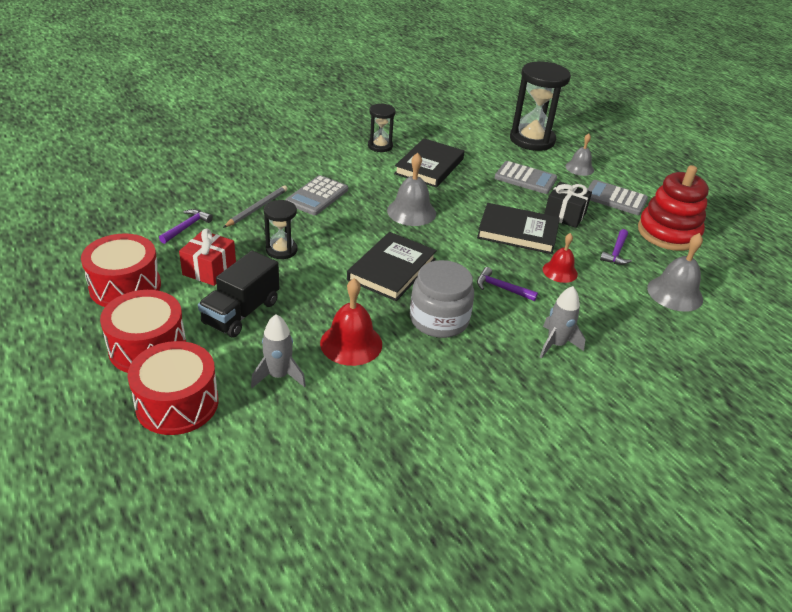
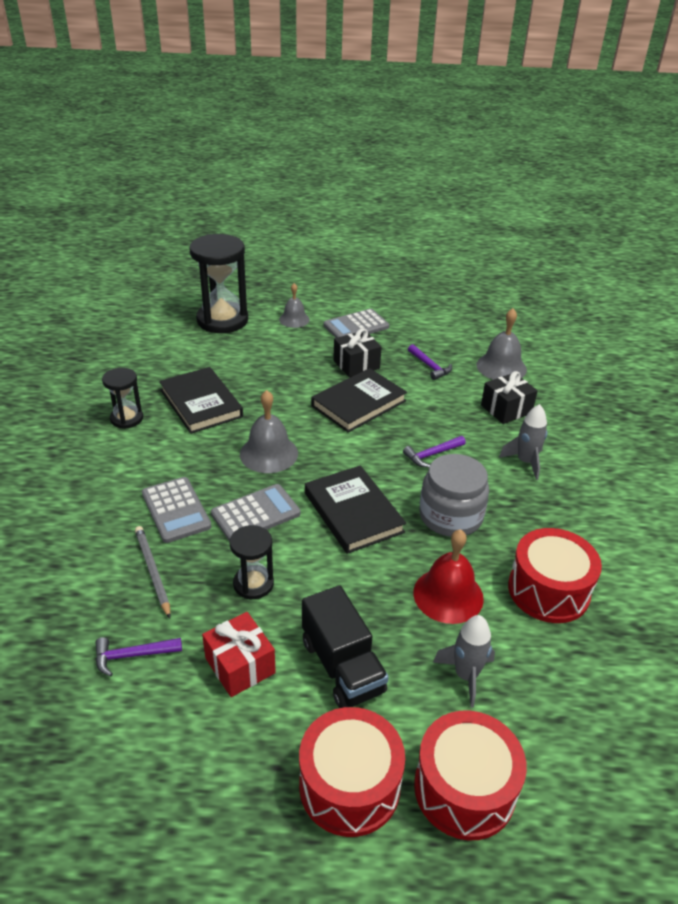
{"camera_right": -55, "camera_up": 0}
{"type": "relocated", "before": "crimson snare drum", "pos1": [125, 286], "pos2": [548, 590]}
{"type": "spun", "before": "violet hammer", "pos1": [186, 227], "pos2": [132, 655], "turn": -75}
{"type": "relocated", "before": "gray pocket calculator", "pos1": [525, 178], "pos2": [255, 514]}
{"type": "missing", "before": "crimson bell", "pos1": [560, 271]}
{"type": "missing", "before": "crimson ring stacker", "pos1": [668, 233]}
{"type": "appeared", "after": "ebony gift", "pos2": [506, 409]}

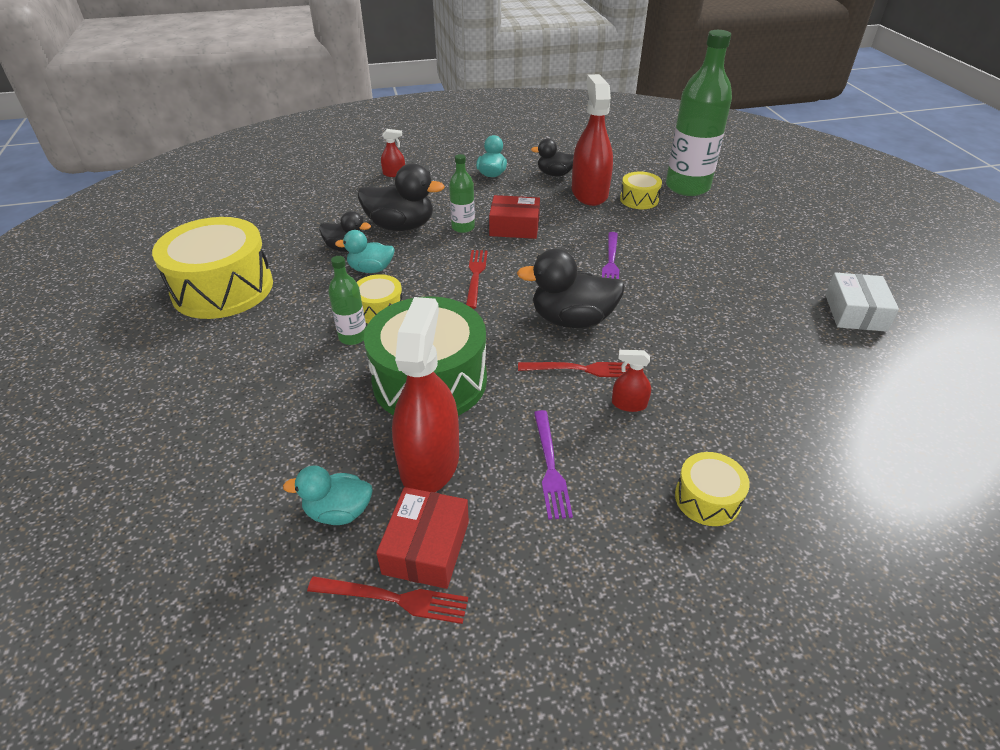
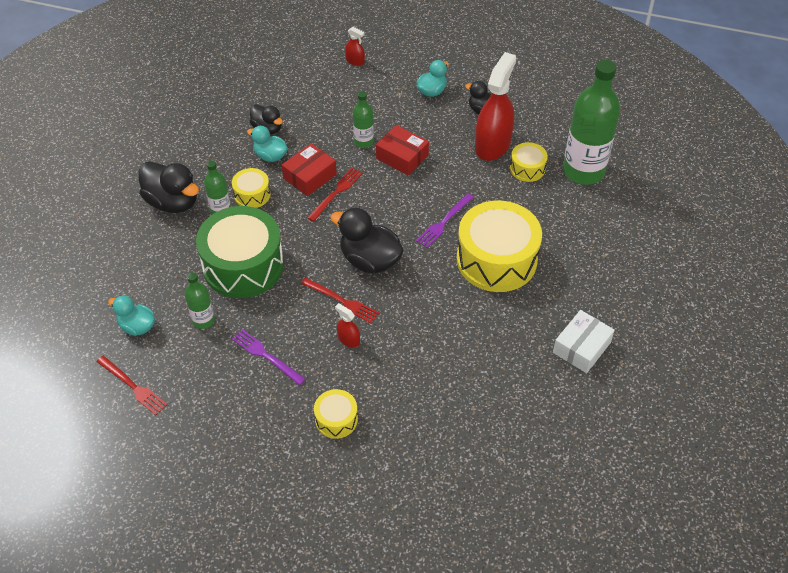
{"camera_right": 30, "camera_up": 10}
{"type": "relocated", "before": "yellow snare drum", "pos1": [223, 288], "pos2": [496, 259]}
{"type": "relocated", "before": "ebony rubber duck", "pos1": [401, 226], "pos2": [173, 202]}
{"type": "relocated", "before": "crimson parcel", "pos1": [426, 547], "pos2": [310, 176]}
{"type": "exchanged", "before": "crimson sprayer", "after": "green drink bottle", "pos1": [429, 462], "pos2": [203, 320]}
{"type": "spun", "before": "violet fork", "pos1": [550, 466], "pos2": [266, 356], "turn": 105}

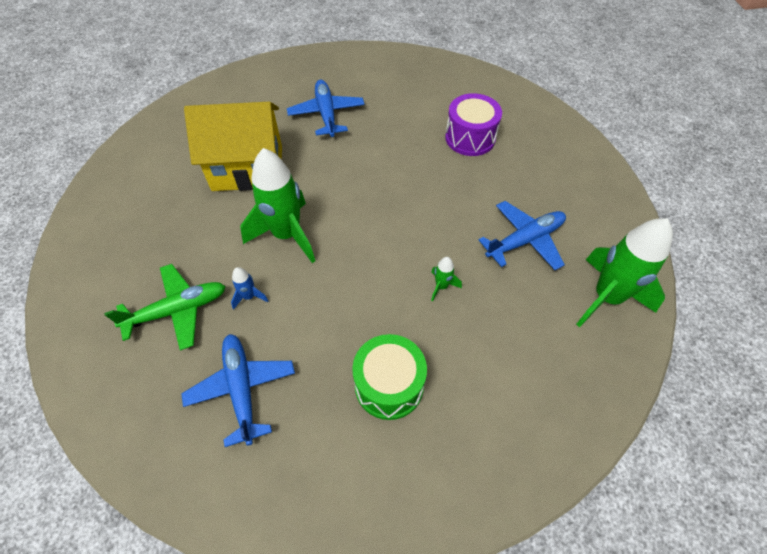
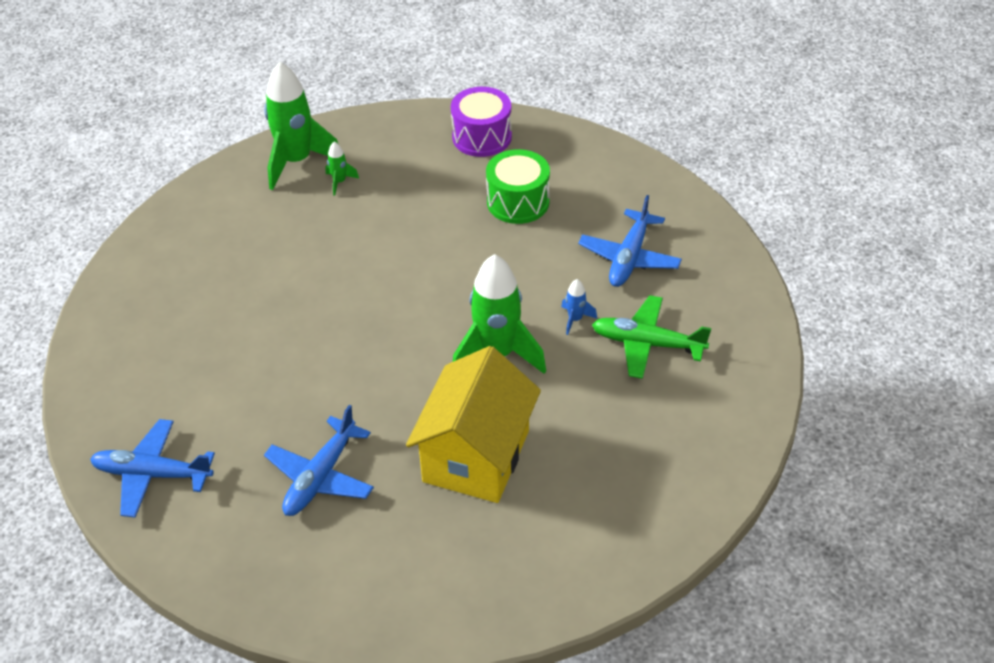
{"camera_right": -140, "camera_up": -10}
{"type": "spun", "before": "yellow house", "pos1": [247, 168], "pos2": [476, 456], "turn": 75}
{"type": "relocated", "before": "green toy rocket", "pos1": [441, 286], "pos2": [339, 182]}
{"type": "relocated", "before": "violet snare drum", "pos1": [470, 138], "pos2": [482, 137]}
{"type": "relocated", "before": "blue aeroplane", "pos1": [525, 240], "pos2": [152, 474]}

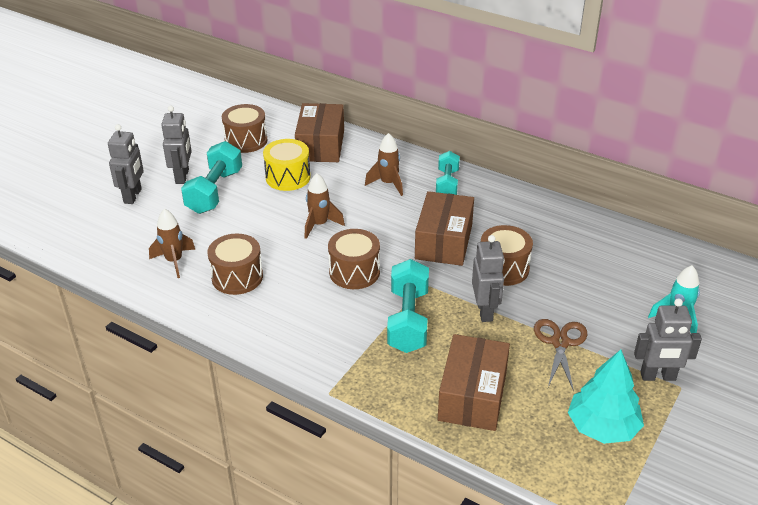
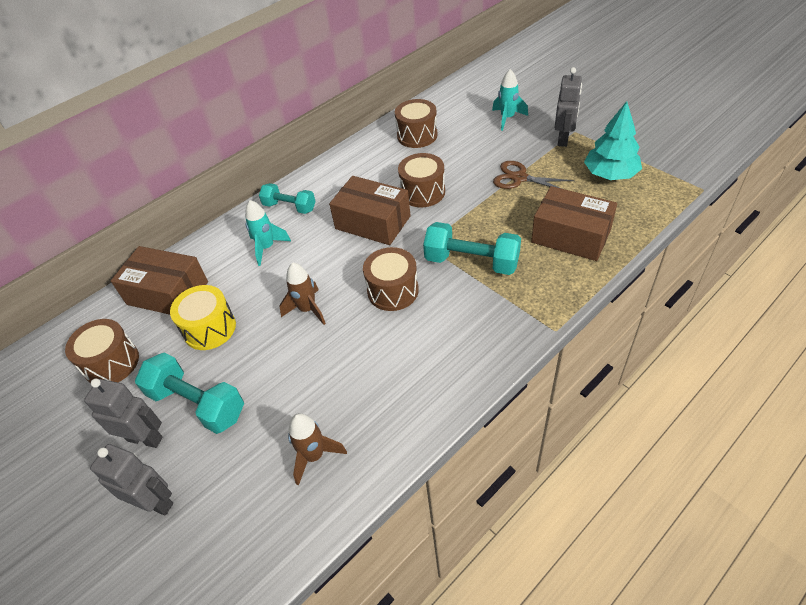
{"camera_right": -70, "camera_up": 10}
{"type": "relocated", "before": "dark brown snare drum", "pos1": [237, 277], "pos2": [417, 135]}
{"type": "colour", "before": "dark brown toy rocket", "after": "teal toy rocket", "pos1": [388, 184], "pos2": [267, 248]}
{"type": "missing", "before": "gray robot", "pos1": [485, 311]}

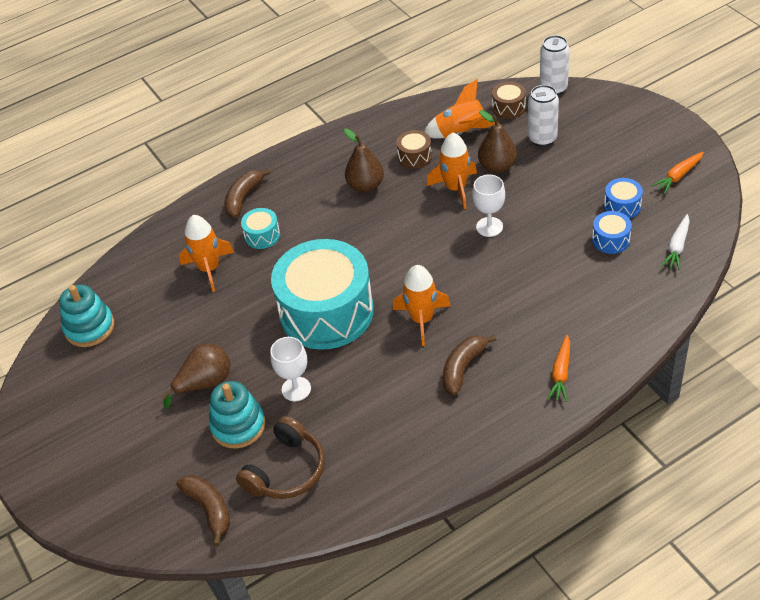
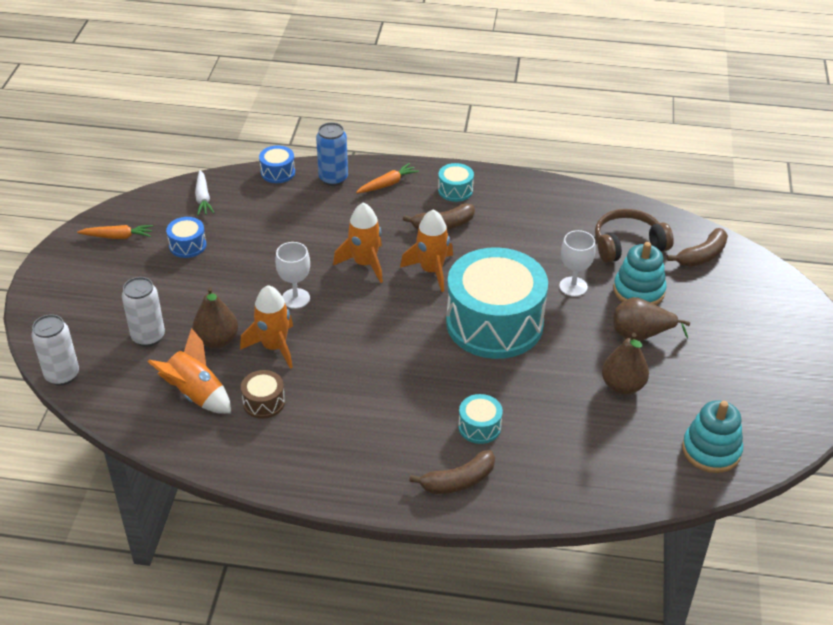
{"camera_right": -145, "camera_up": -5}
{"type": "spun", "before": "dark brown banana fruit", "pos1": [209, 509], "pos2": [702, 256], "turn": -135}
{"type": "relocated", "before": "orange-coloured toy rocket", "pos1": [209, 269], "pos2": [365, 264]}
{"type": "relocated", "before": "dark brown pear fruit", "pos1": [366, 186], "pos2": [622, 386]}
{"type": "missing", "before": "dark brown snare drum", "pos1": [508, 107]}
{"type": "relocated", "before": "blue snare drum", "pos1": [610, 240], "pos2": [278, 172]}
{"type": "spun", "before": "snow-white toy carrot", "pos1": [677, 247], "pos2": [203, 198], "turn": 105}
{"type": "appeared", "after": "blue can", "pos2": [333, 178]}
{"type": "appeared", "after": "teal snare drum", "pos2": [455, 190]}

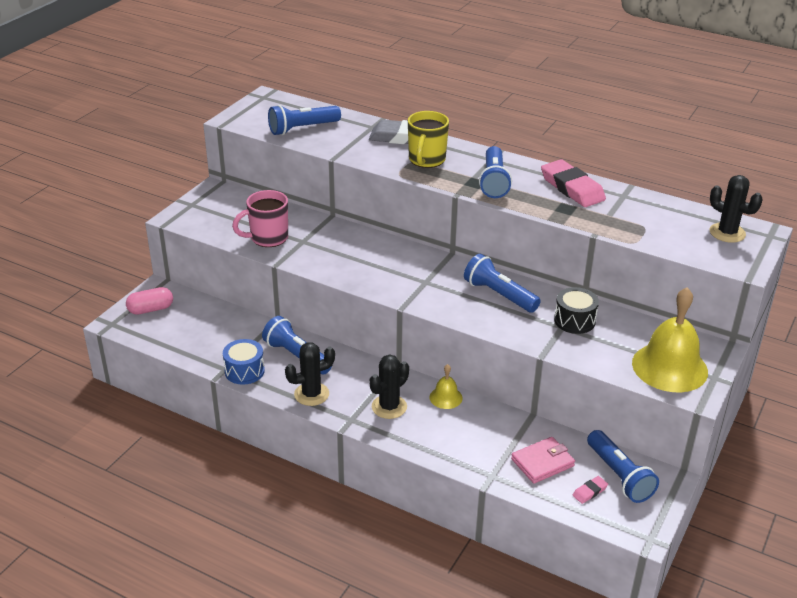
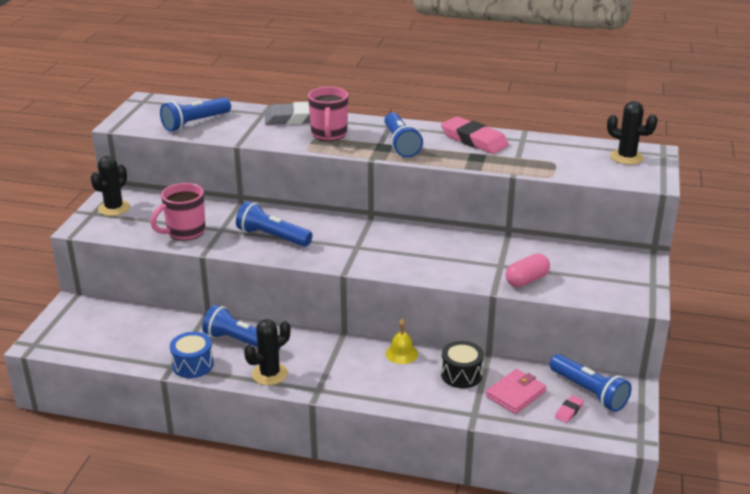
{"camera_right": -15, "camera_up": -5}
{"type": "relocated", "before": "pink pill shape", "pos1": [151, 309], "pos2": [527, 280]}
{"type": "relocated", "before": "ebony cactus", "pos1": [389, 407], "pos2": [114, 208]}
{"type": "colour", "before": "yellow tea mug", "after": "pink tea mug", "pos1": [426, 160], "pos2": [329, 134]}
{"type": "relocated", "before": "blue pocket torch", "pos1": [499, 295], "pos2": [272, 237]}
{"type": "relocated", "before": "ebony snare drum", "pos1": [574, 320], "pos2": [461, 374]}
{"type": "missing", "before": "yellow bell", "pos1": [669, 367]}

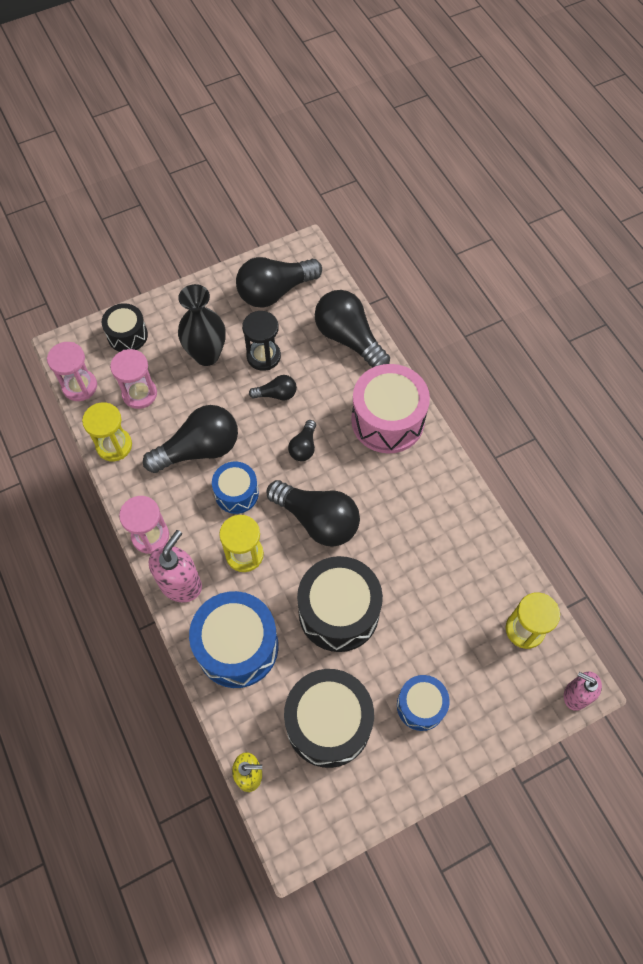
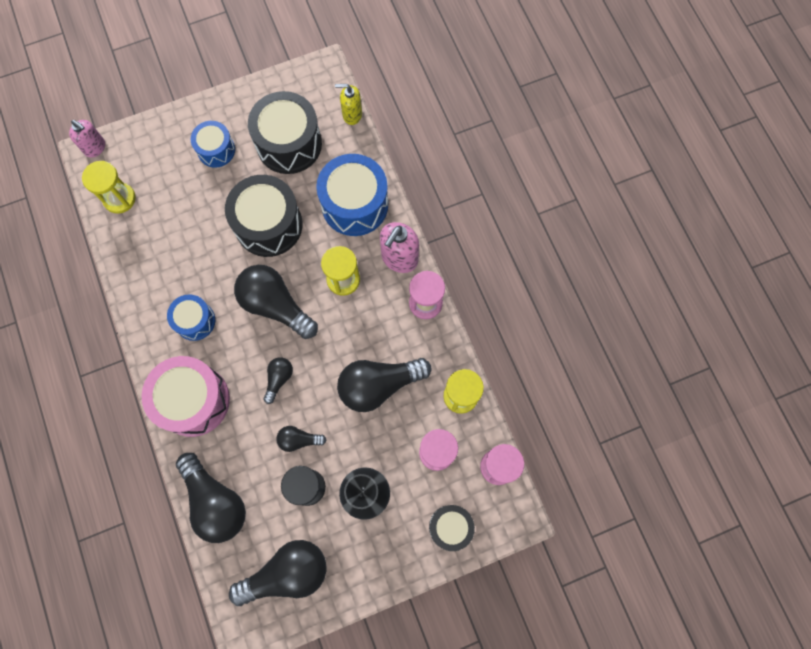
{"camera_right": -175, "camera_up": 10}
{"type": "relocated", "before": "blue snare drum", "pos1": [236, 493], "pos2": [195, 321]}

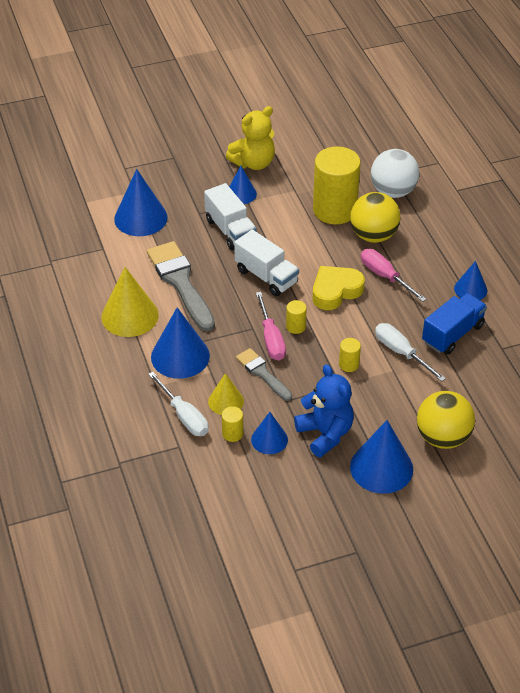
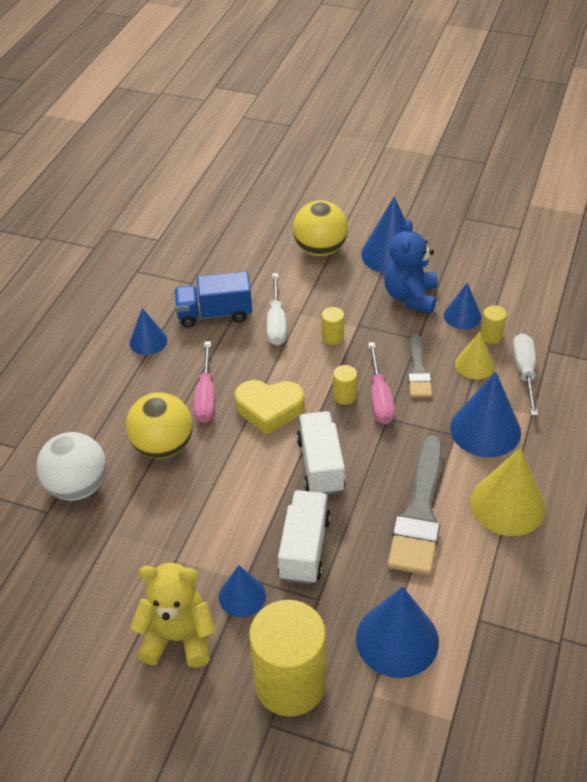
{"camera_right": -140, "camera_up": 0}
{"type": "spun", "before": "pink hand screwdriver", "pos1": [271, 338], "pos2": [379, 398], "turn": 150}
{"type": "relocated", "before": "yellow solid cylinder", "pos1": [335, 210], "pos2": [290, 683]}

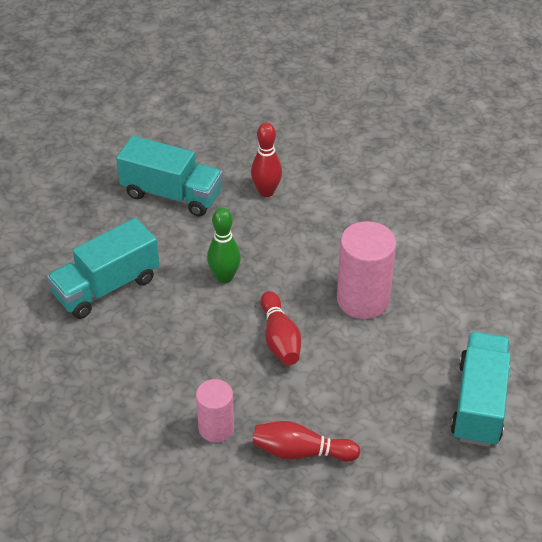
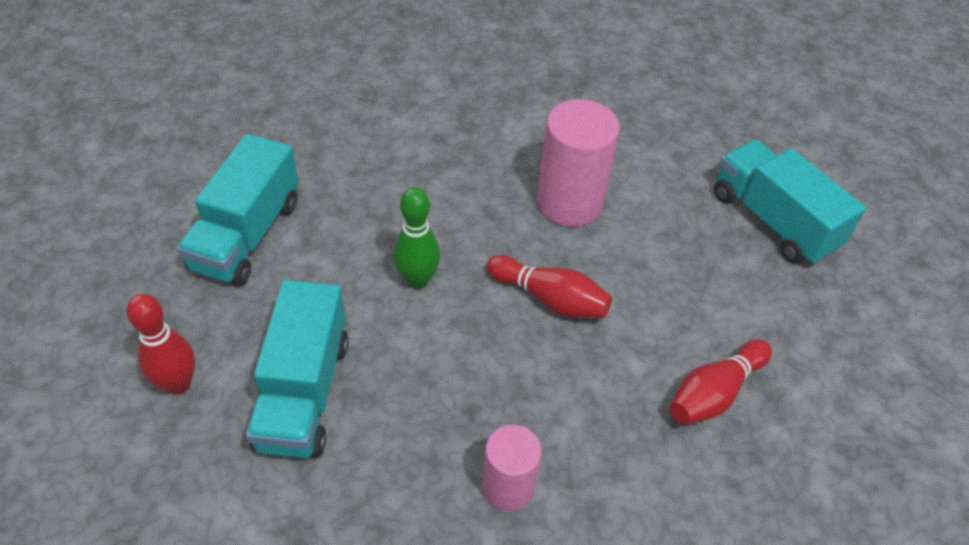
{"camera_right": -50, "camera_up": 5}
{"type": "spun", "before": "teal toy truck", "pos1": [171, 194], "pos2": [246, 235], "turn": 135}
{"type": "relocated", "before": "pink solid cylinder", "pos1": [216, 428], "pos2": [508, 487]}
{"type": "relocated", "before": "crimson skittle", "pos1": [266, 192], "pos2": [178, 384]}

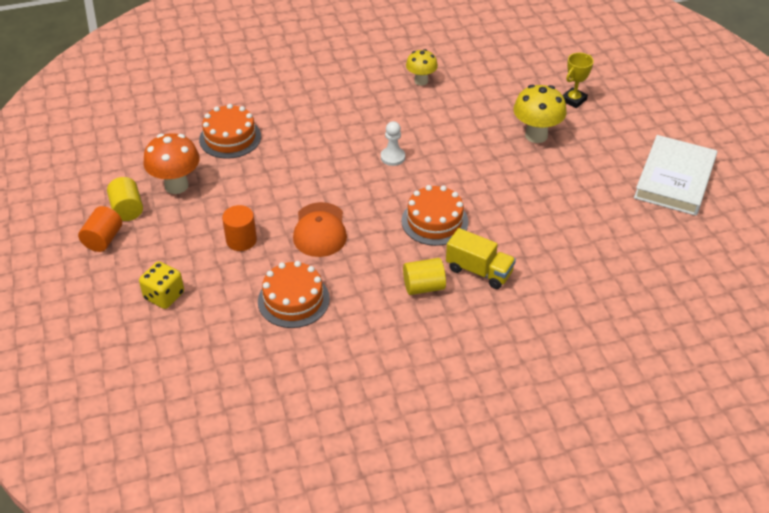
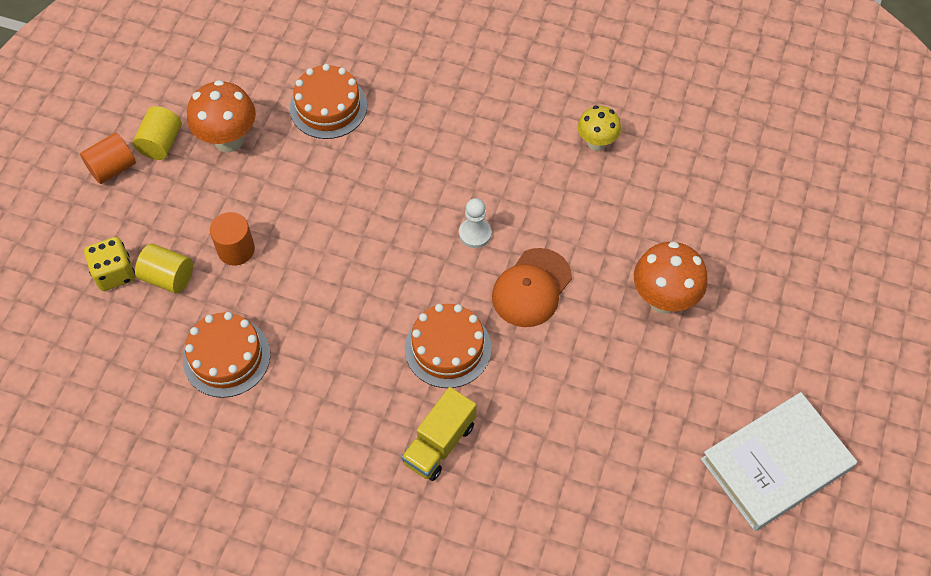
{"camera_right": 35, "camera_up": 15}
{"type": "relocated", "before": "orange-coloured cap", "pos1": [320, 230], "pos2": [531, 288]}
{"type": "relocated", "before": "yellow solid cylinder", "pos1": [423, 287], "pos2": [168, 277]}
{"type": "spun", "before": "yellow toy truck", "pos1": [479, 271], "pos2": [439, 443], "turn": 60}
{"type": "colour", "before": "yellow mushroom", "after": "orange-coloured mushroom", "pos1": [536, 135], "pos2": [663, 299]}
{"type": "missing", "before": "yellow trophy", "pos1": [573, 100]}

